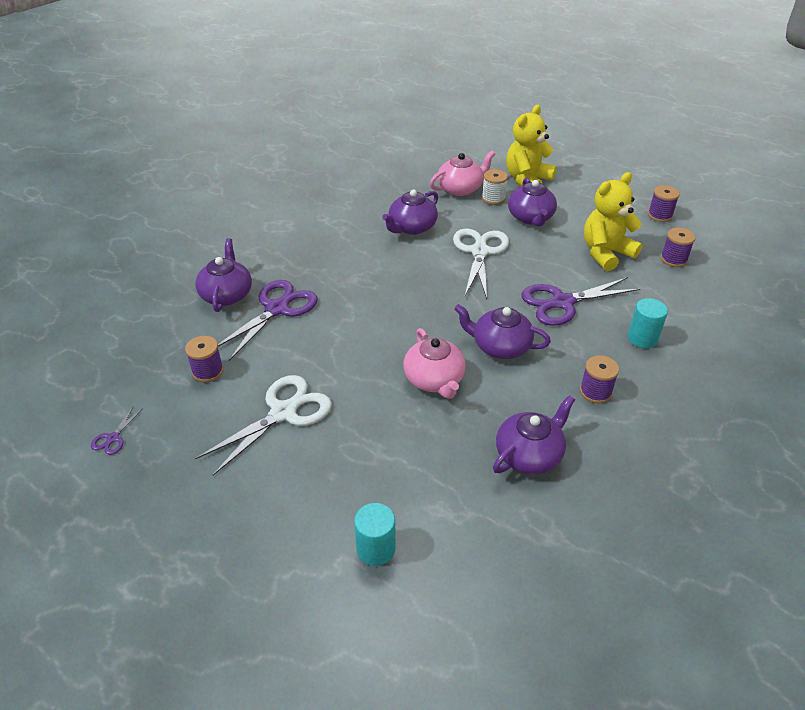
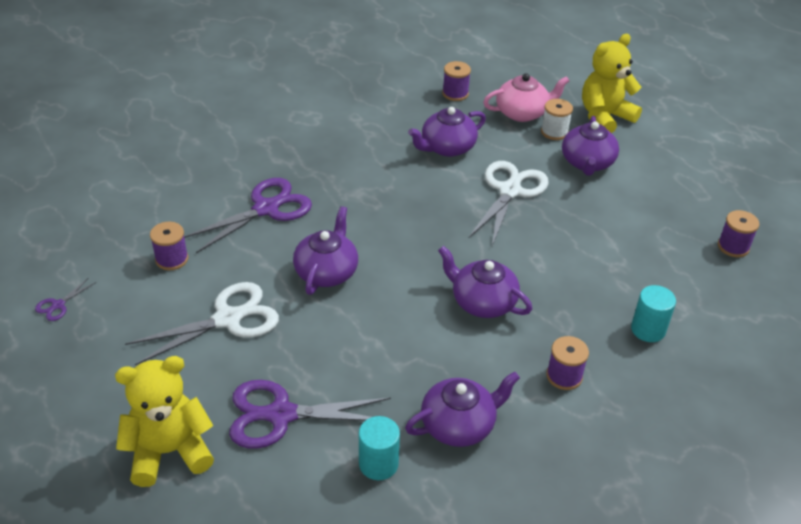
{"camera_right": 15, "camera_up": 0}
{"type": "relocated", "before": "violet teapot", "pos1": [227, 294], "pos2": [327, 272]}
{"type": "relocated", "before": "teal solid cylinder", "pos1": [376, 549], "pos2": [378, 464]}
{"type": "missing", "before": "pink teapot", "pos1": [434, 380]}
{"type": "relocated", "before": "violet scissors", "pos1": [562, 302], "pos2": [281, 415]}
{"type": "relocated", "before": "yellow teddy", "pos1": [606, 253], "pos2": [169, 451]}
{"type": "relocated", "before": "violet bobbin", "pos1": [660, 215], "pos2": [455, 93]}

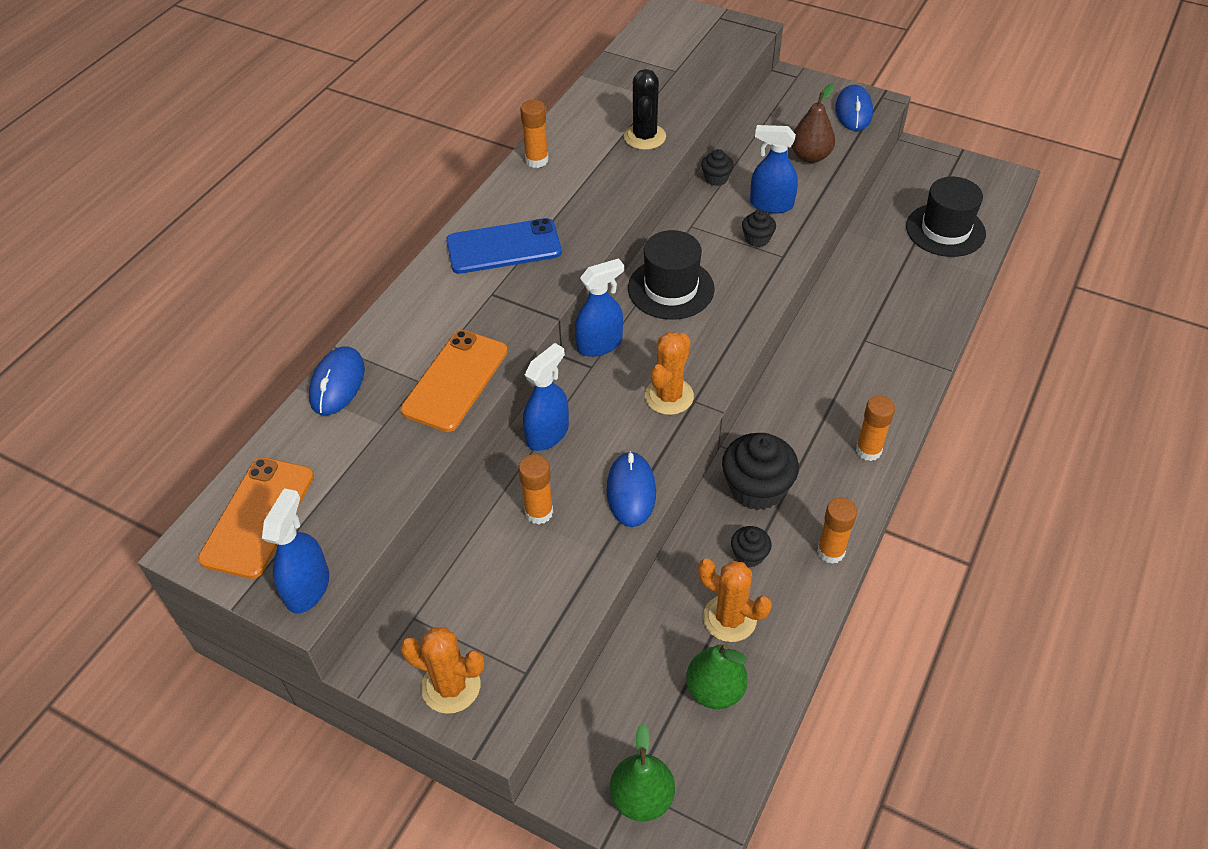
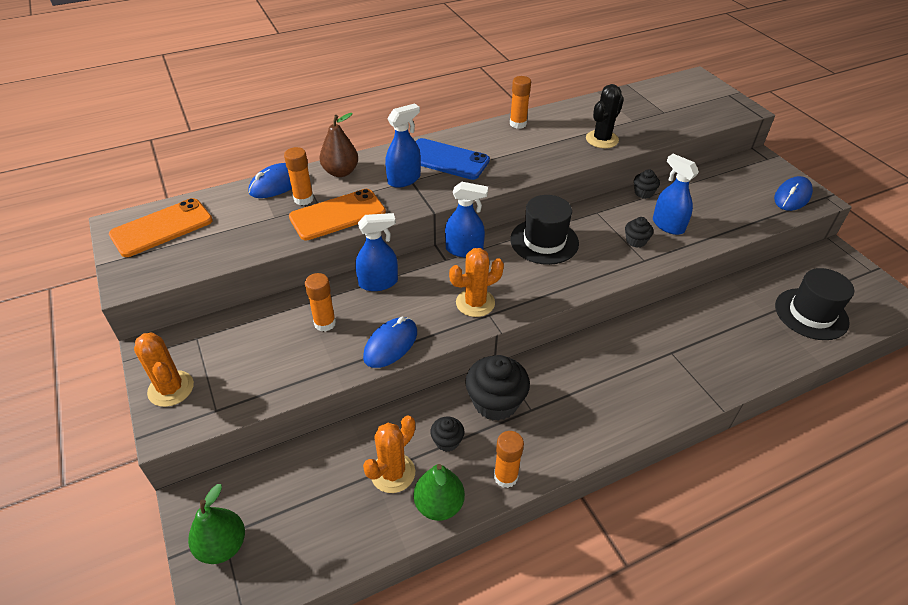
{"camera_right": 35, "camera_up": -5}
{"type": "relocated", "before": "blue sprayer", "pos1": [308, 588], "pos2": [404, 179]}
{"type": "relocated", "before": "green pear fruit", "pos1": [715, 690], "pos2": [439, 505]}
{"type": "spun", "before": "orange-coloured cactus", "pos1": [729, 618], "pos2": [393, 473], "turn": 60}
{"type": "relocated", "before": "dark brown pear fruit", "pos1": [810, 156], "pos2": [340, 172]}
{"type": "relocated", "before": "orange-coloured glue", "pos1": [868, 450], "pos2": [303, 199]}

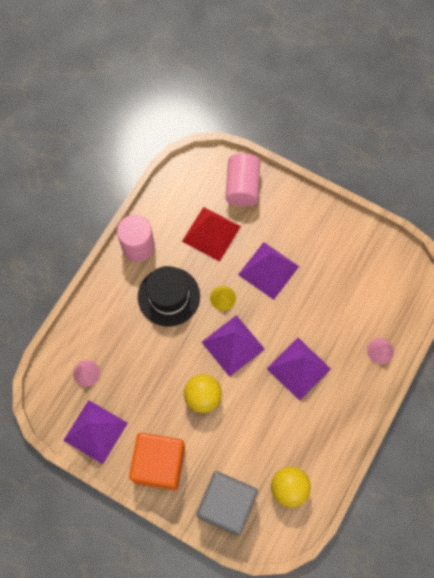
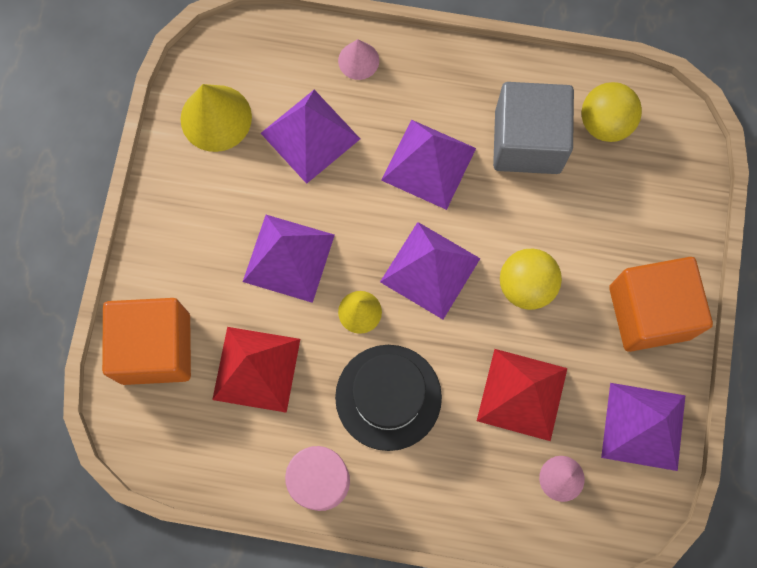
{"camera_right": -110, "camera_up": 5}
{"type": "relocated", "before": "gray solid cube", "pos1": [226, 505], "pos2": [527, 141]}
{"type": "exchanged", "before": "pink solid cylinder", "after": "orange-coloured solid cube", "pos1": [242, 187], "pos2": [155, 348]}
{"type": "appeared", "after": "yellow cone shape", "pos2": [216, 118]}
{"type": "appeared", "after": "violet pyramid shape", "pos2": [310, 136]}
{"type": "appeared", "after": "crimson pyramid shape", "pos2": [522, 394]}

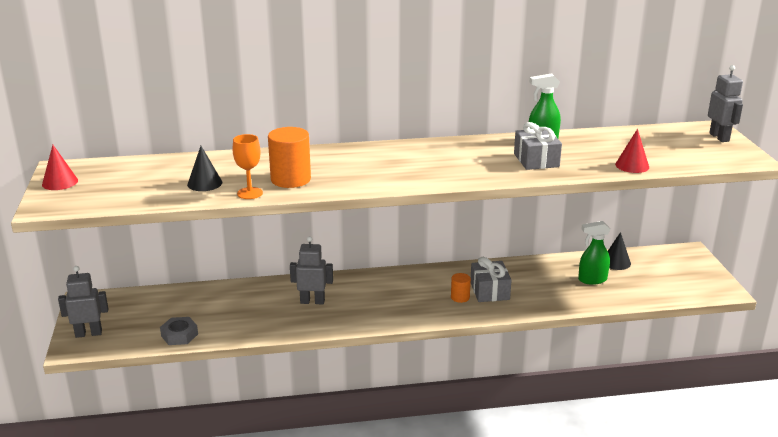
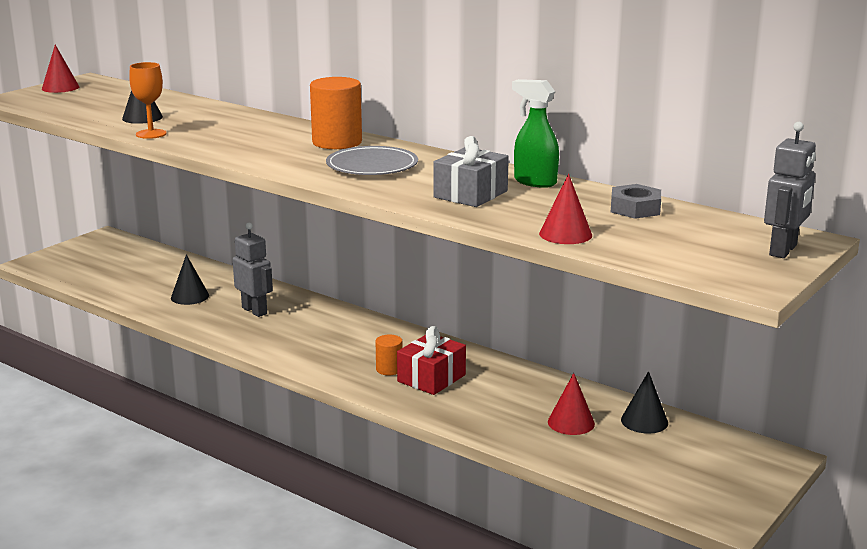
{"camera_right": 45, "camera_up": -5}
{"type": "missing", "before": "gray robot", "pos1": [88, 333]}
{"type": "relocated", "before": "gray hexagon nut", "pos1": [179, 335], "pos2": [635, 208]}
{"type": "relocated", "before": "orange-coloured solid cylinder", "pos1": [290, 179], "pos2": [337, 142]}
{"type": "colour", "before": "gray gift", "after": "crimson gift", "pos1": [489, 291], "pos2": [431, 378]}
{"type": "exchanged", "before": "green sprayer", "after": "crimson cone shape", "pos1": [592, 280], "pos2": [571, 422]}
{"type": "appeared", "after": "ebony cone shape", "pos2": [190, 296]}
{"type": "appeared", "after": "gray dinner plate", "pos2": [372, 166]}

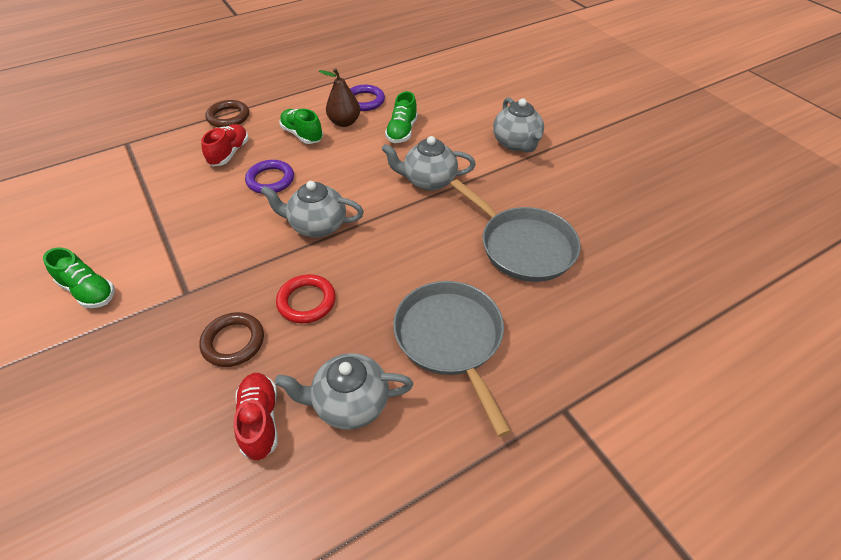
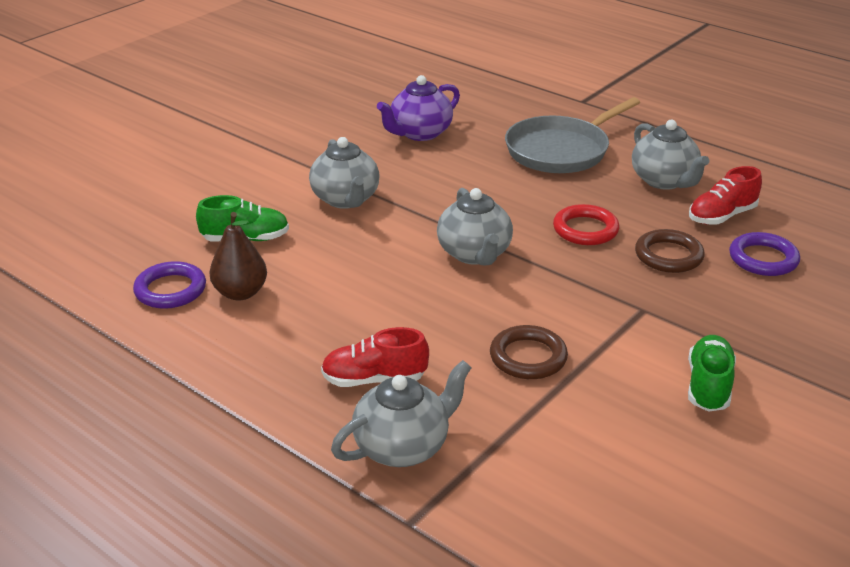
{"camera_right": -110, "camera_up": -15}
{"type": "relocated", "before": "dark brown torus", "pos1": [228, 117], "pos2": [528, 357]}
{"type": "relocated", "before": "violet torus", "pos1": [270, 180], "pos2": [763, 259]}
{"type": "missing", "before": "green shoe", "pos1": [302, 135]}
{"type": "exchanged", "before": "gray skillet", "after": "violet teapot", "pos1": [523, 246], "pos2": [420, 133]}
{"type": "relocated", "before": "gray teapot", "pos1": [516, 143], "pos2": [403, 447]}

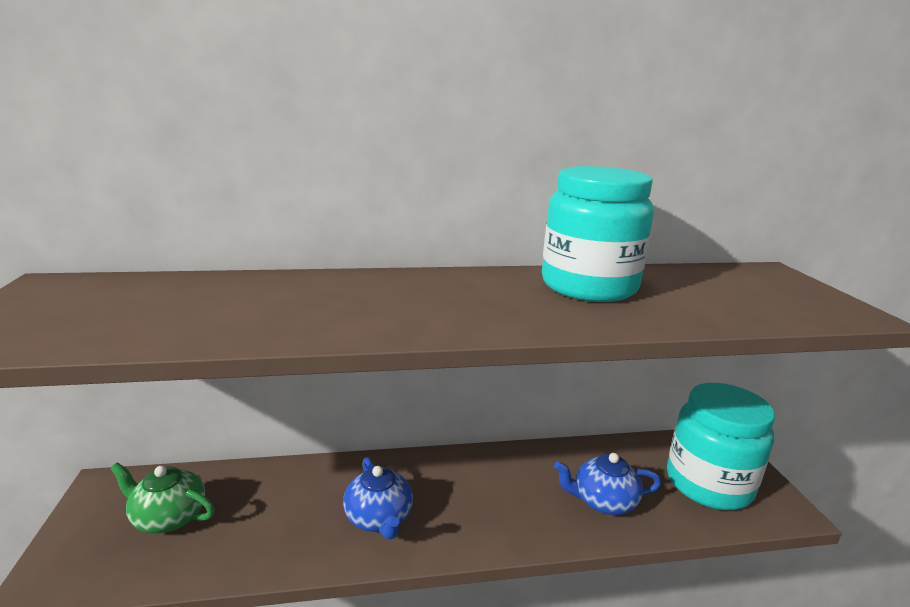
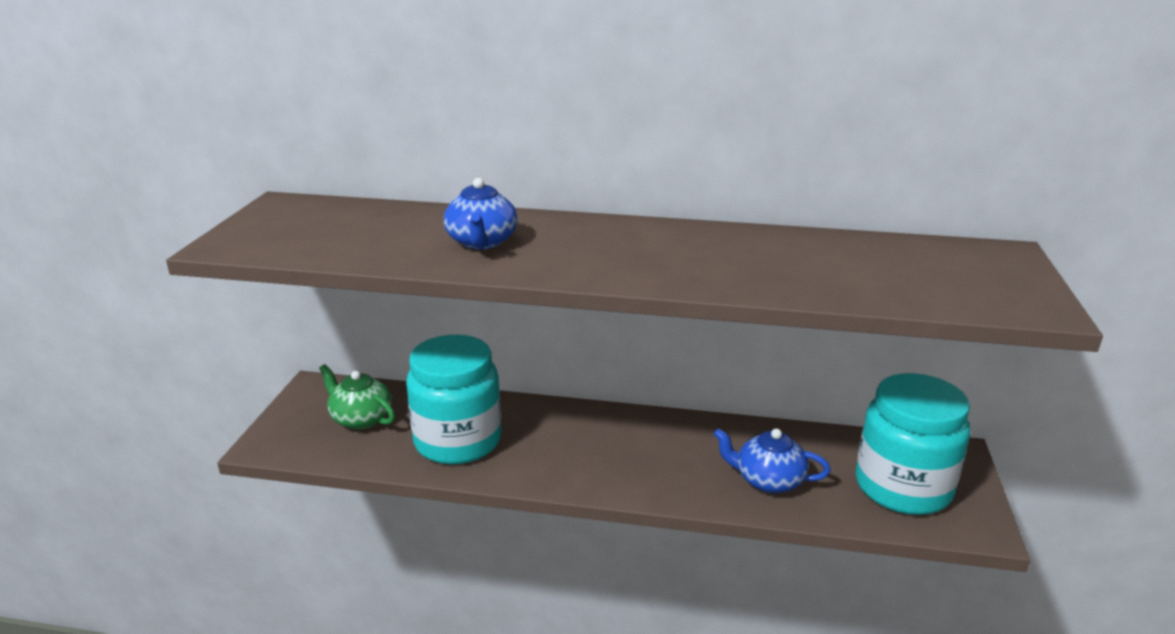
{"camera_right": 20, "camera_up": 5}
{"type": "relocated", "before": "blue teapot", "pos1": [379, 518], "pos2": [482, 242]}
{"type": "relocated", "before": "teal preserve jar", "pos1": [588, 286], "pos2": [458, 441]}

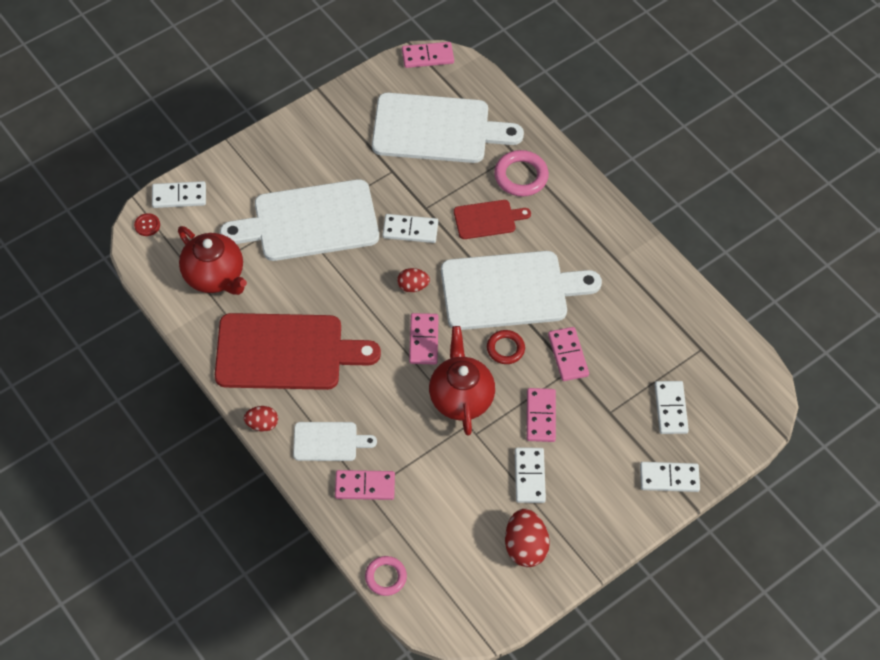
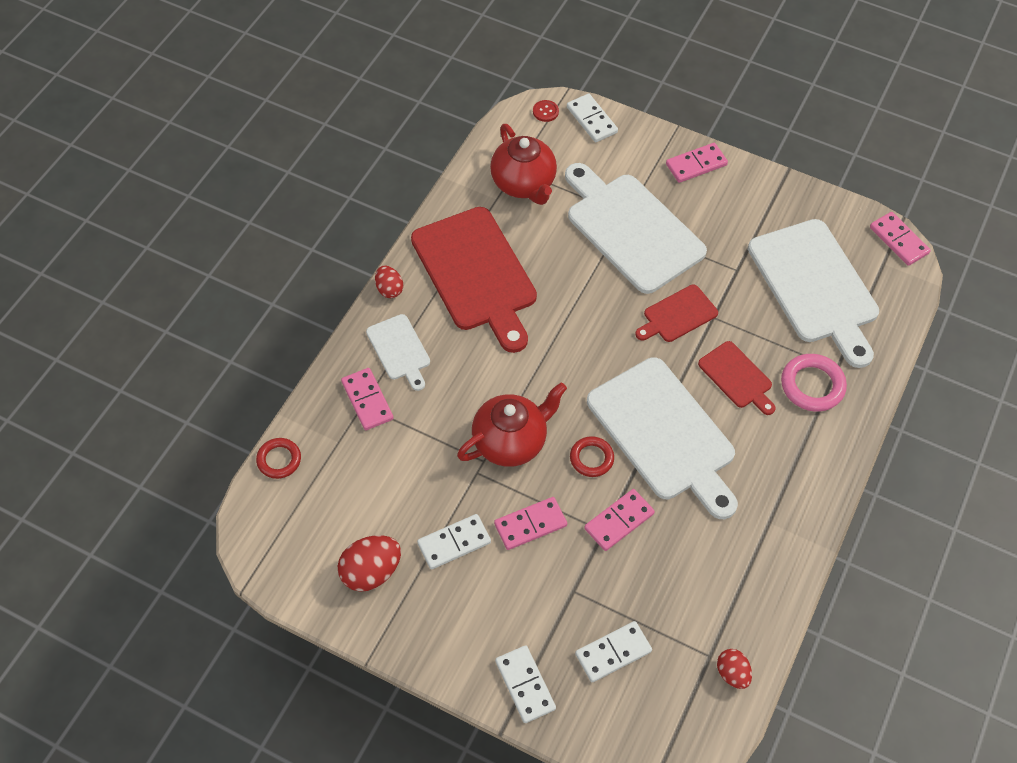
{"camera_right": 65, "camera_up": 0}
{"type": "spun", "before": "crimson teapot", "pos1": [215, 276], "pos2": [524, 184], "turn": -45}
{"type": "colour", "before": "pink torus", "after": "crimson torus", "pos1": [385, 577], "pos2": [279, 460]}
{"type": "exchanged", "before": "snow-white domino", "after": "crimson cutting board", "pos1": [410, 230], "pos2": [677, 315]}
{"type": "relocated", "before": "crimson egg", "pos1": [413, 286], "pos2": [732, 673]}
{"type": "relocated", "before": "pink domino", "pos1": [423, 340], "pos2": [696, 164]}

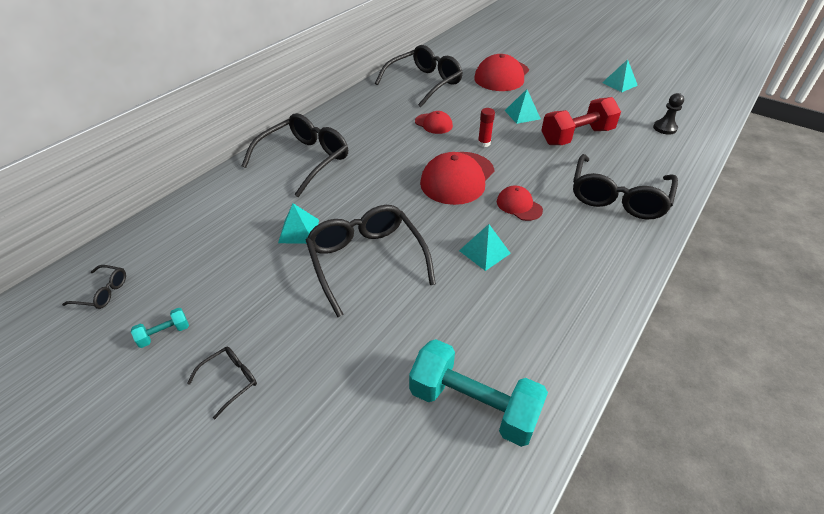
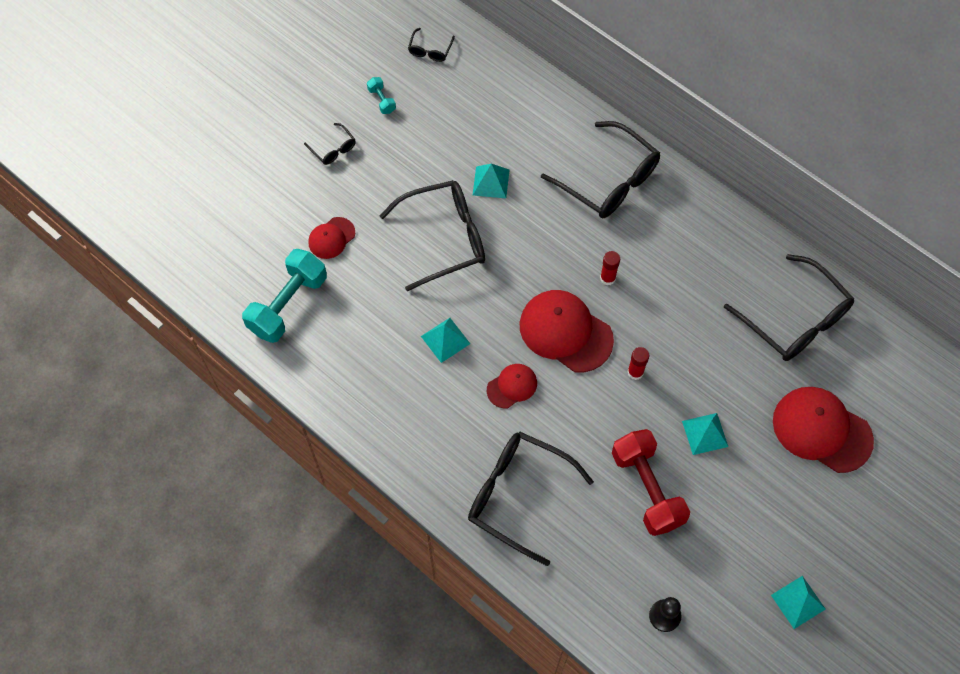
{"camera_right": 95, "camera_up": 20}
{"type": "relocated", "before": "crimson cap", "pos1": [433, 124], "pos2": [331, 238]}
{"type": "appeared", "after": "crimson glue", "pos2": [607, 278]}

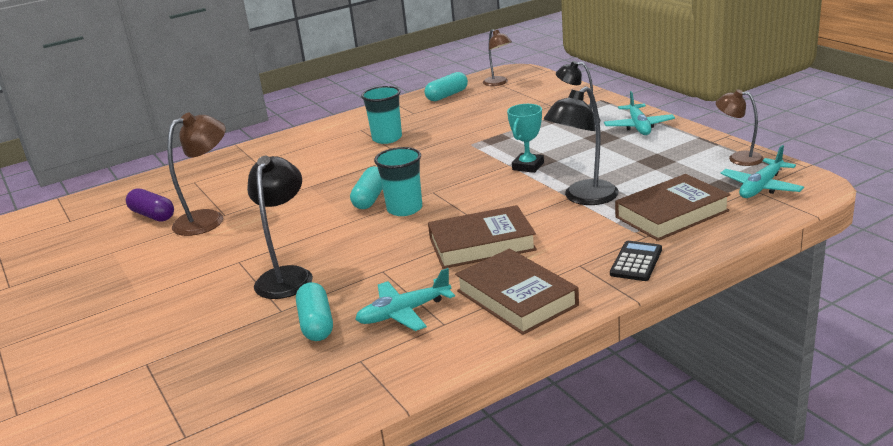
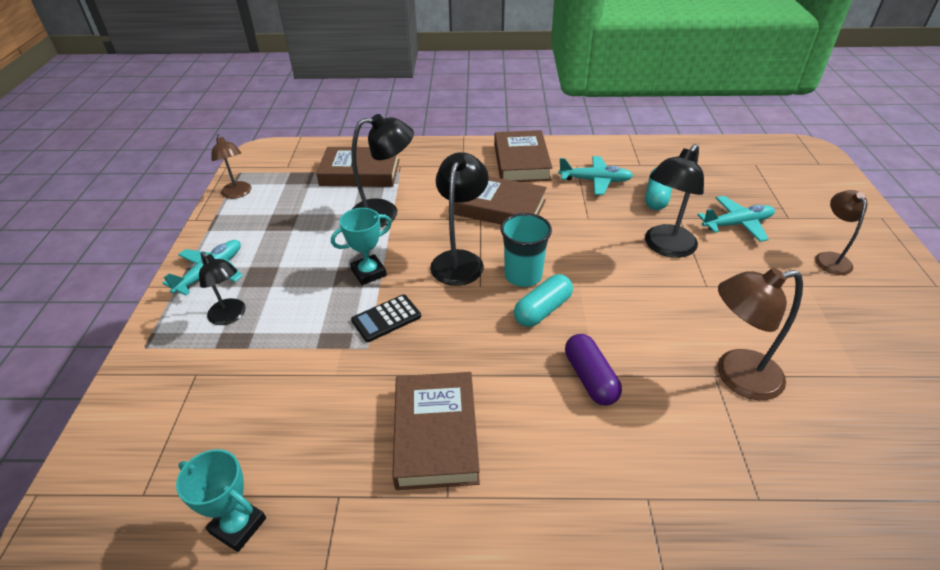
{"camera_right": -150, "camera_up": 15}
{"type": "relocated", "before": "violet pill shape", "pos1": [152, 215], "pos2": [590, 378]}
{"type": "exchanged", "before": "teal cup", "after": "dark brown book", "pos1": [387, 138], "pos2": [436, 434]}
{"type": "exchanged", "before": "teal pill shape", "after": "teal trophy", "pos1": [447, 95], "pos2": [238, 526]}
{"type": "relocated", "before": "dark brown desk lamp", "pos1": [498, 83], "pos2": [830, 258]}
{"type": "relocated", "before": "ebony pocket calculator", "pos1": [636, 262], "pos2": [386, 318]}
{"type": "relocated", "before": "teal aeroplane", "pos1": [761, 187], "pos2": [737, 224]}
{"type": "appeared", "after": "ebony desk lamp", "pos2": [460, 260]}

